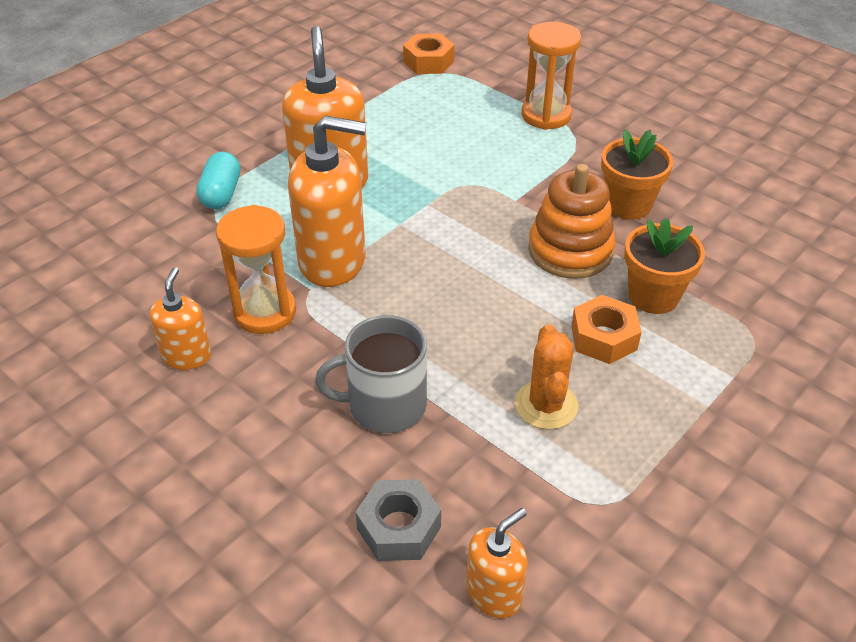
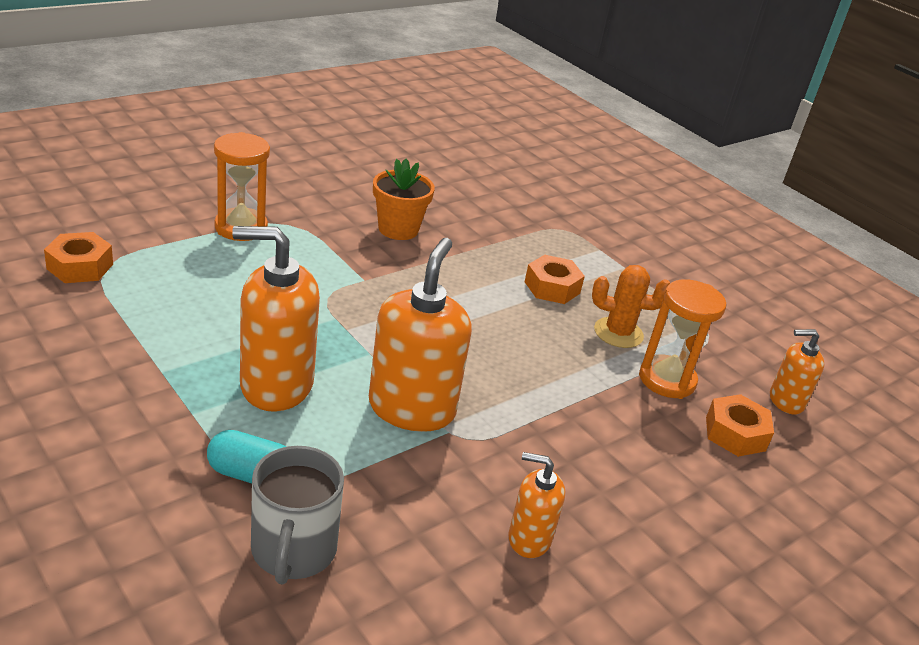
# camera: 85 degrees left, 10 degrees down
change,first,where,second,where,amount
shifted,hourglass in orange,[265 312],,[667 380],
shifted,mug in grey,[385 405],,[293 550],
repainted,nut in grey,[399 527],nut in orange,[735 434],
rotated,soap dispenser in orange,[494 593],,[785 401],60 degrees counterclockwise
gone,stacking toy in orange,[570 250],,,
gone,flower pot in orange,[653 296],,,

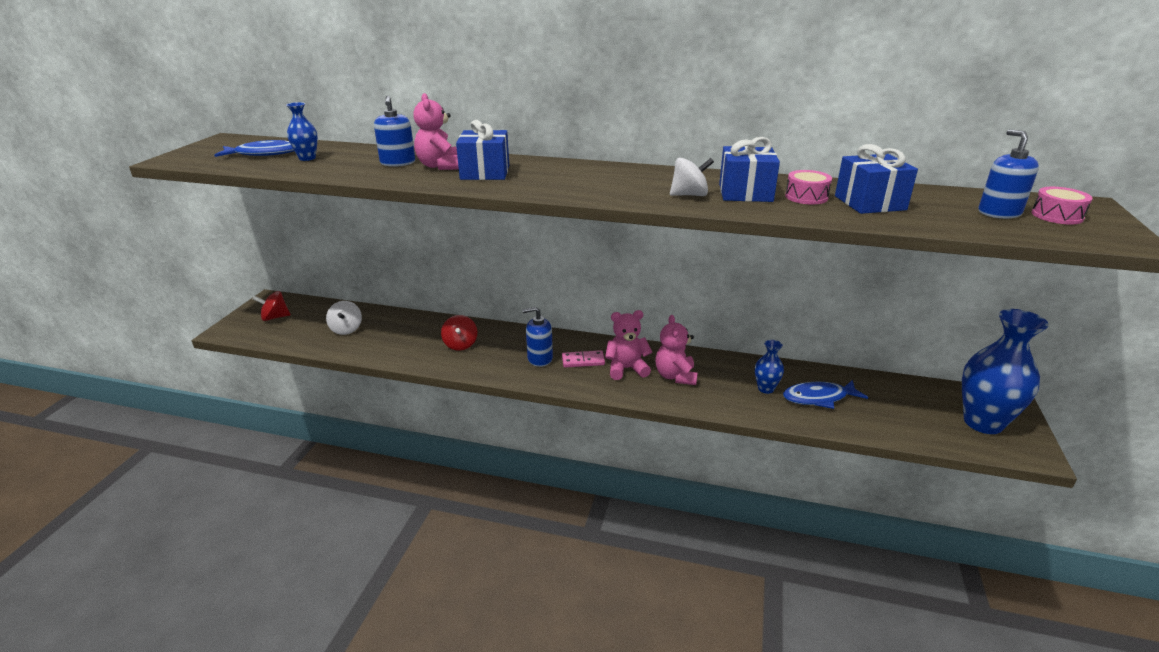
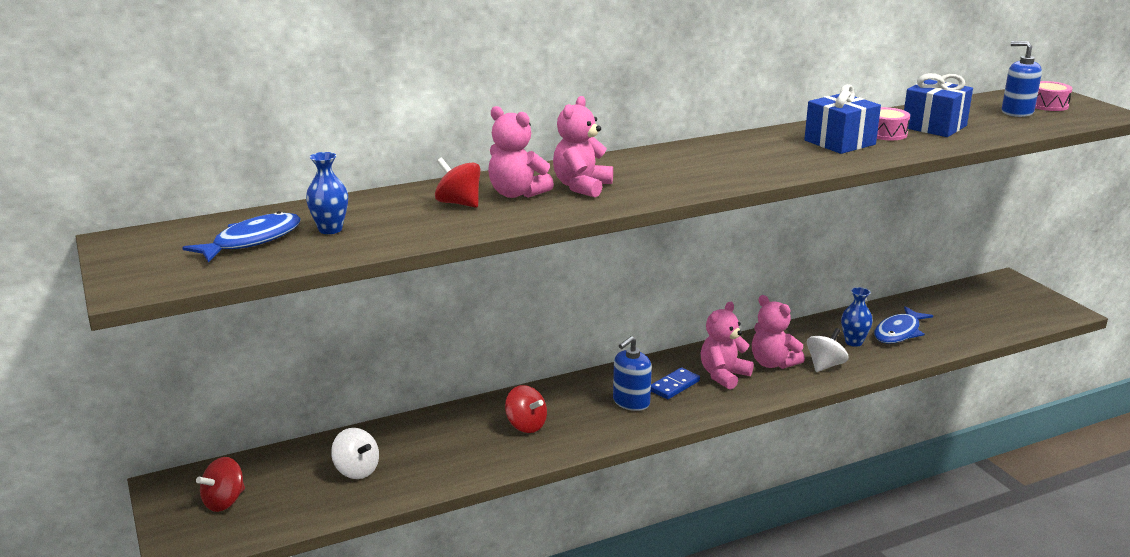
# camera: 40 degrees left, 5 degrees down
change,first,where,second,where,amount
swapped,soap dispenser in blue,[397 163],spinning top in red,[459 203],
swapped,gift in blue,[485 172],teddy bear in pink,[581 187],
repainted,domino in pink,[583 361],domino in blue,[674 386],
shifted,spinning top in white,[689 195],,[825 365],
gone,vase in blue,[983 422],,,

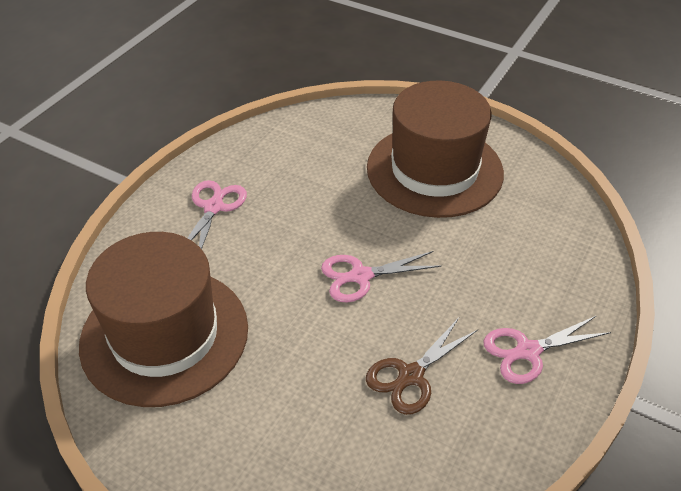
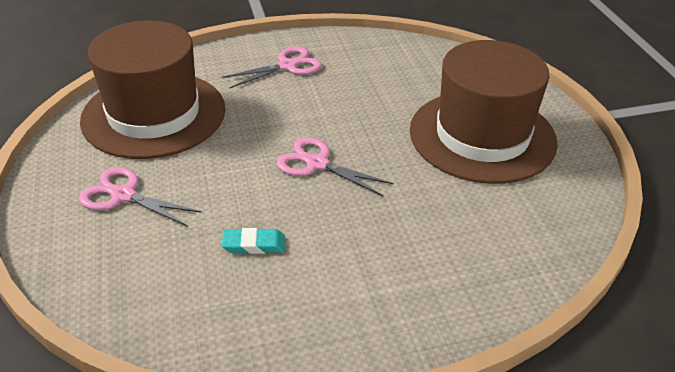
# camera: 45 degrees right, 5 degrees down
change,first,where,second,where,amount
swapped,scissors in brown,[411 376],eraser in turquoise,[254 244],
shifted,scissors in pink,[528 351],,[124 195],

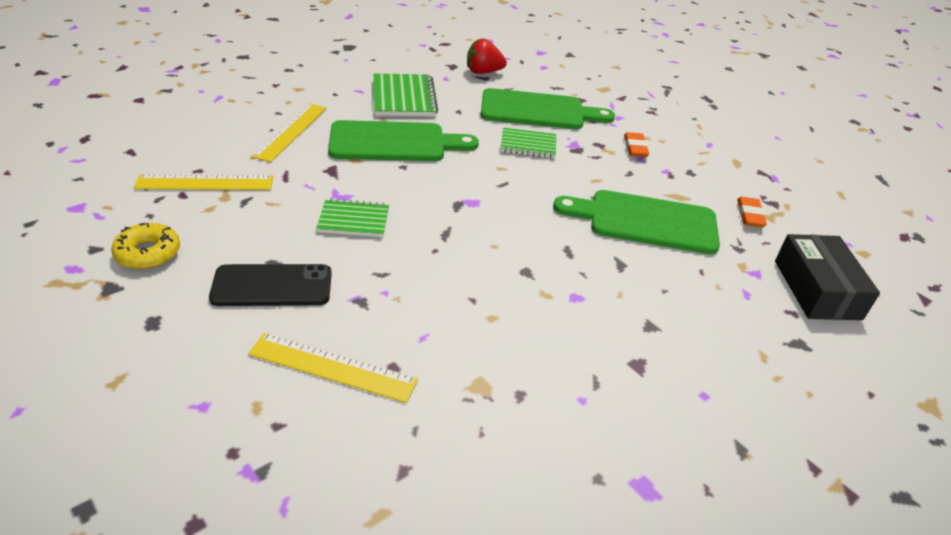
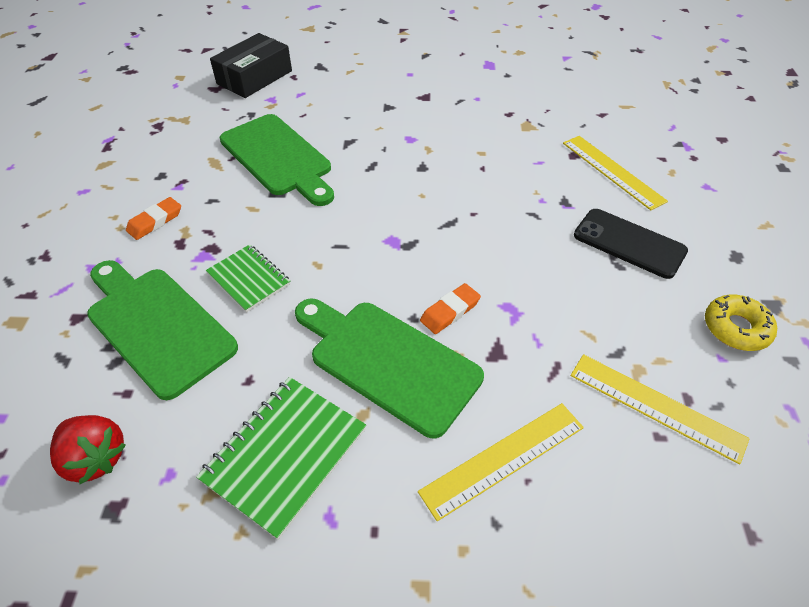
# camera: 135 degrees left, 10 degrees up
change,first,where,second,where,amount
gone,notebook in green,[353 220],,,
shifted,eraser in orange,[750 215],,[450 311],

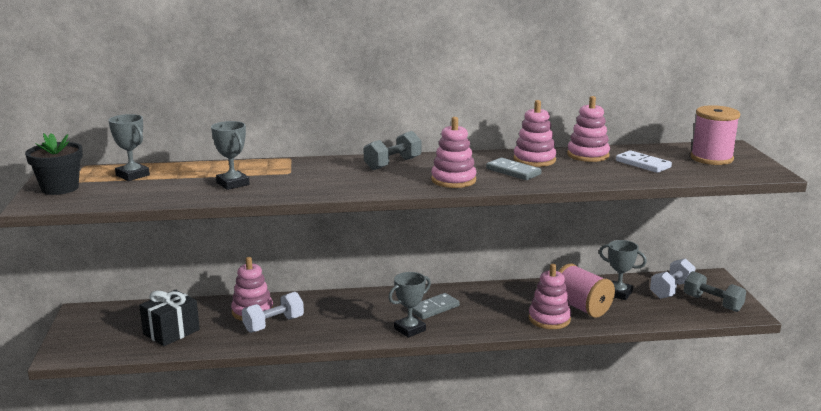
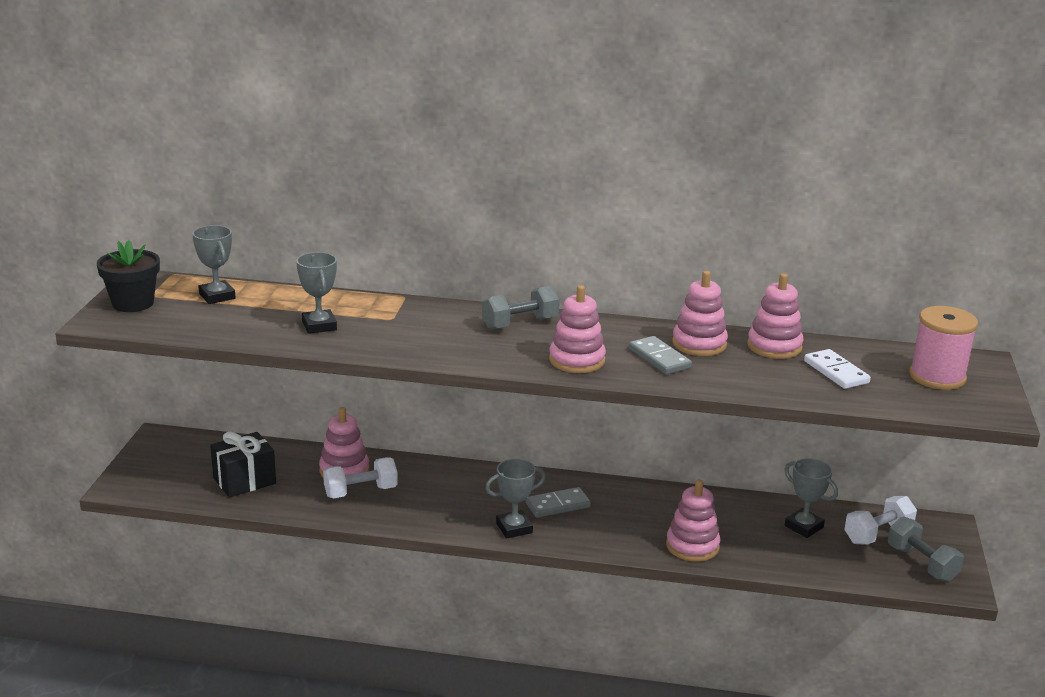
# camera: 15 degrees right, 5 degrees up
change,first,where,second,where,amount
gone,spool in pink,[581 307],,,

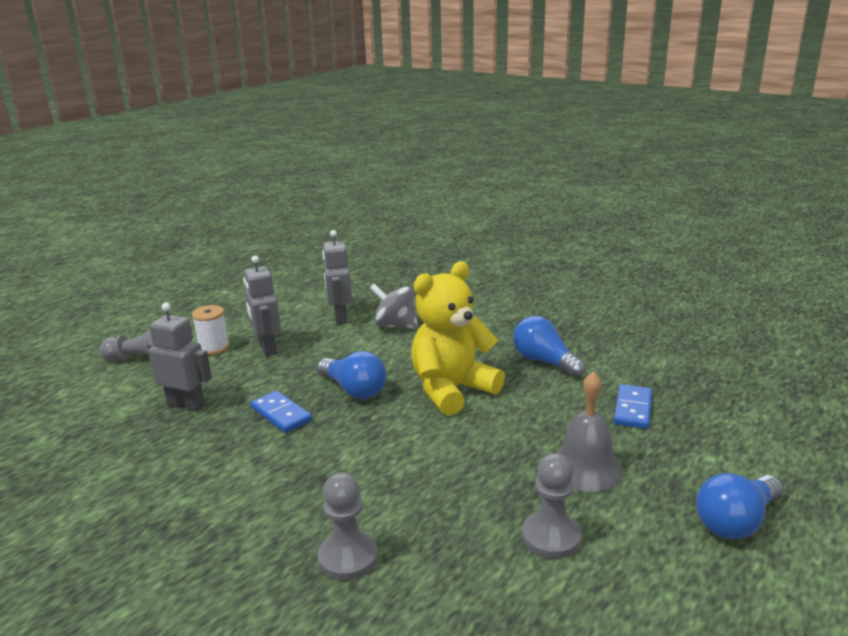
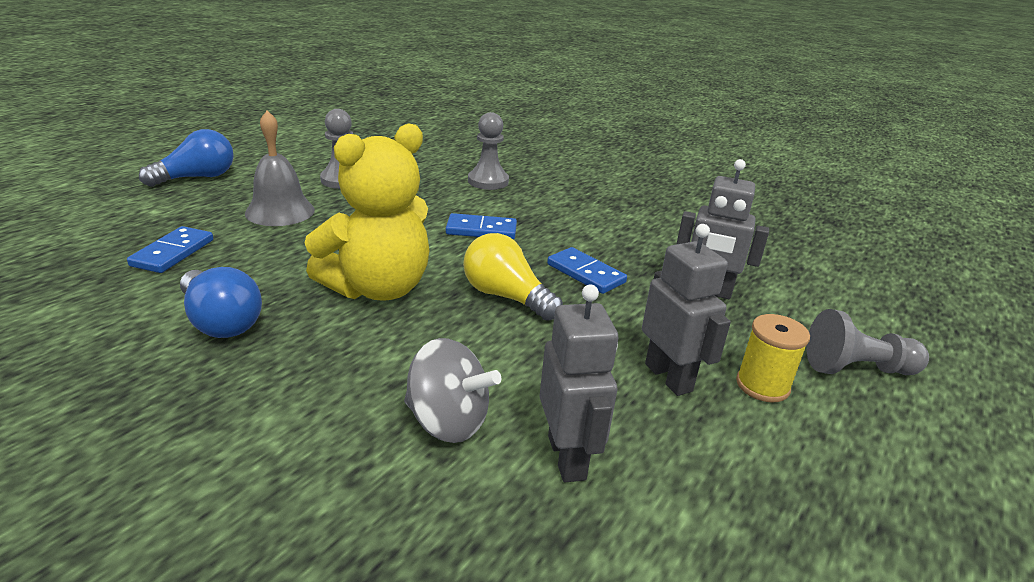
# camera: 175 degrees right, 5 degrees up
change,first,where,second,where,amount
repainted,spool in white,[214 347],spool in yellow,[762 385],
repainted,light bulb in blue,[354 390],light bulb in yellow,[506 297],
new,,,domino in blue,[481 230],

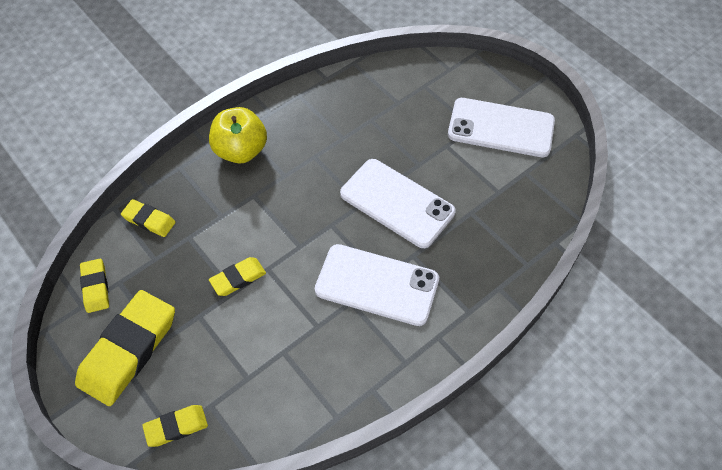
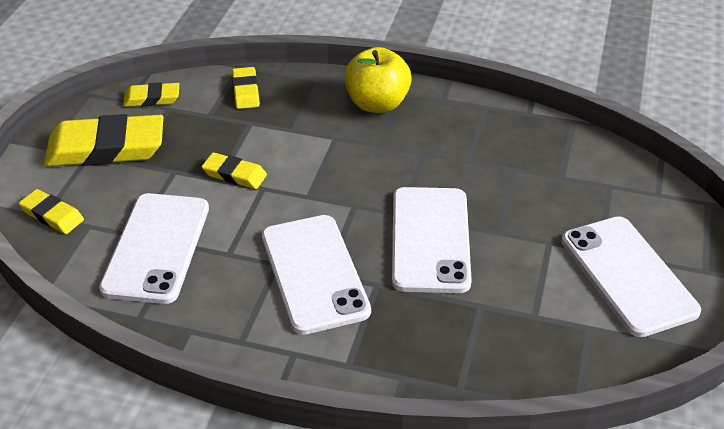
# camera: 55 degrees right, 15 degrees down
change,first,where,second,where,amount
rotated,eraser in yellow,[96 287],,[152 98],45 degrees clockwise
new,,,phone in white,[156 248],

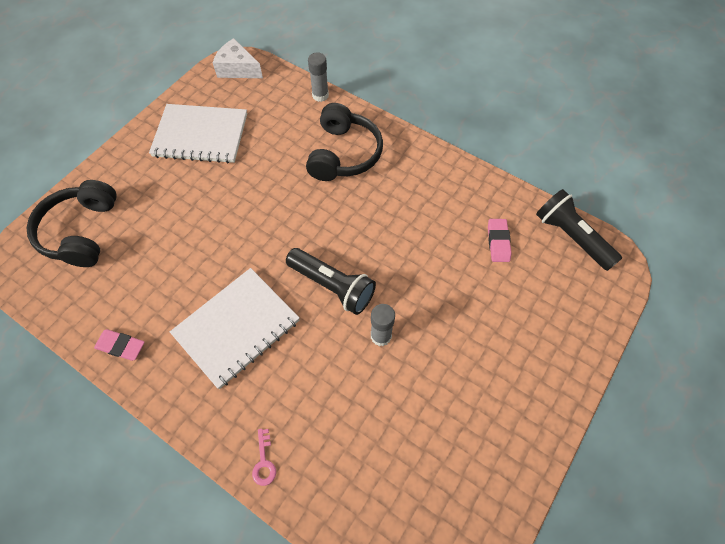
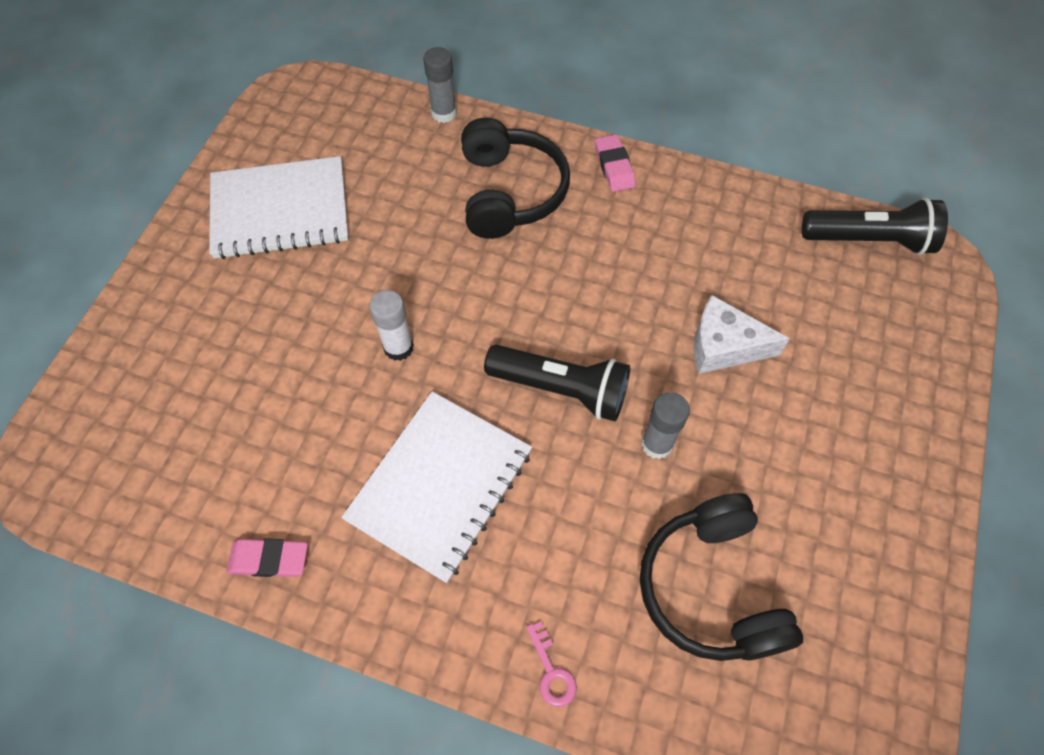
# camera: 15 degrees left, 0 degrees up
change,first,where,second,where,amount
shifted,headphones in black,[81 232],,[711 588],
shifted,cheese in white,[237 69],,[724 346],
shifted,eraser in pink,[498 242],,[614 166],
rotated,flashlight in black,[571 236],,[869 240],150 degrees clockwise
new,,,glue stick in white,[398 347],

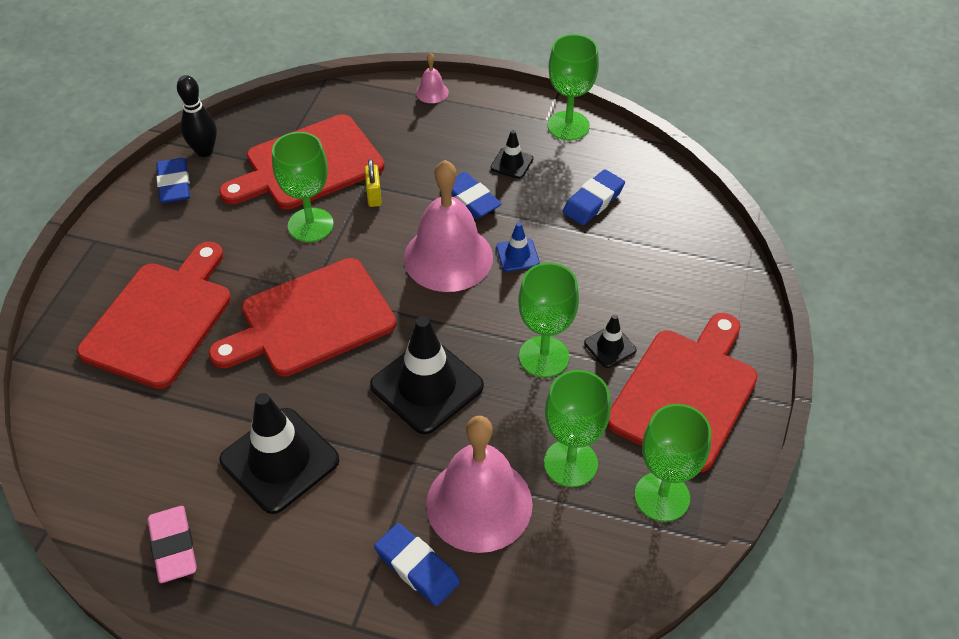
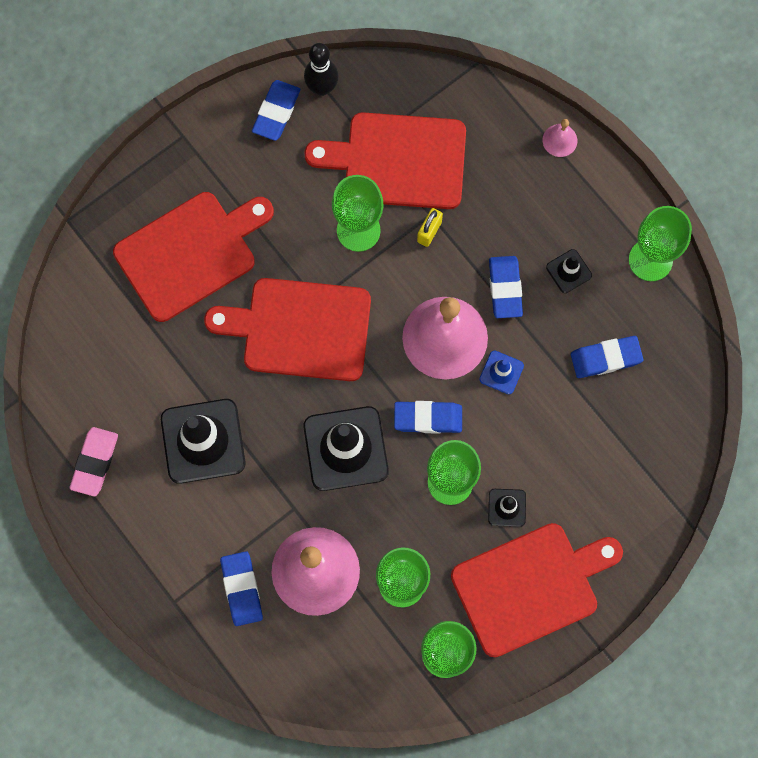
# camera: 35 degrees right, 25 degrees up
change,first,where,second,where,amount
new,,,eraser in blue,[428 418],

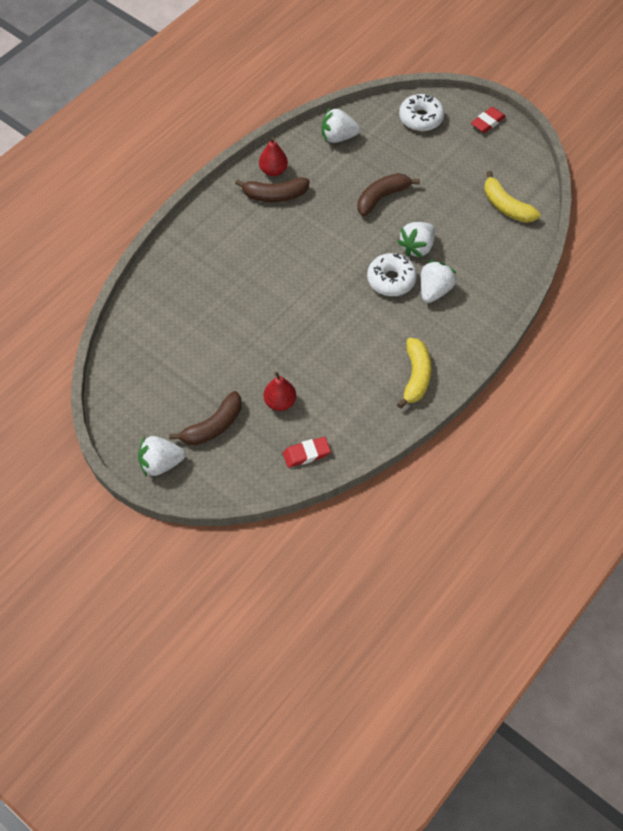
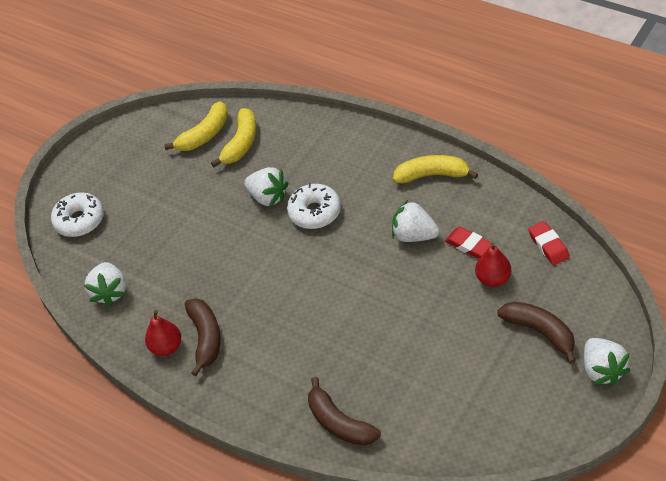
# camera: 90 degrees left, 10 degrees down
change,first,where,second,where,amount
shifted,banana in brown,[382 197],,[339 423],
shifted,strawberry in white,[434 290],,[414 235],
shifted,eraser in red,[487 122],,[469 245],
new,,,banana in yellow,[241 143],

